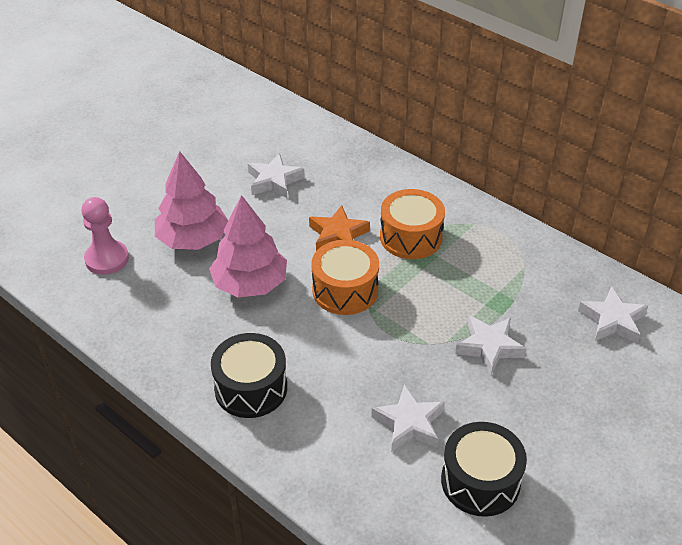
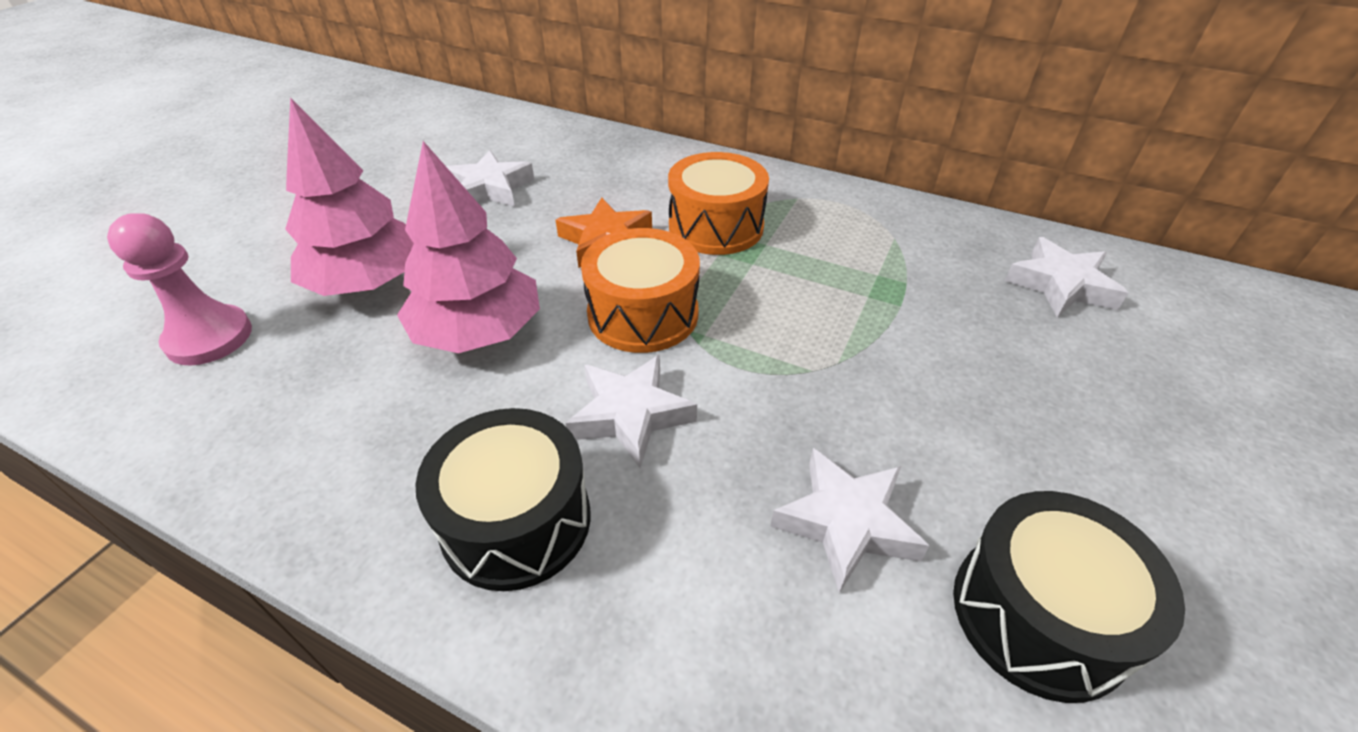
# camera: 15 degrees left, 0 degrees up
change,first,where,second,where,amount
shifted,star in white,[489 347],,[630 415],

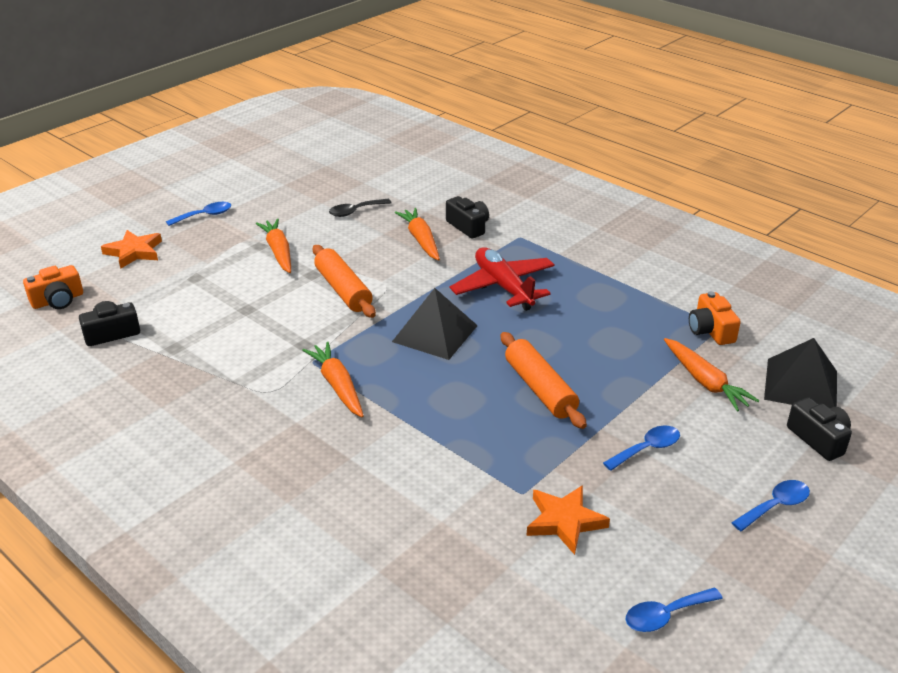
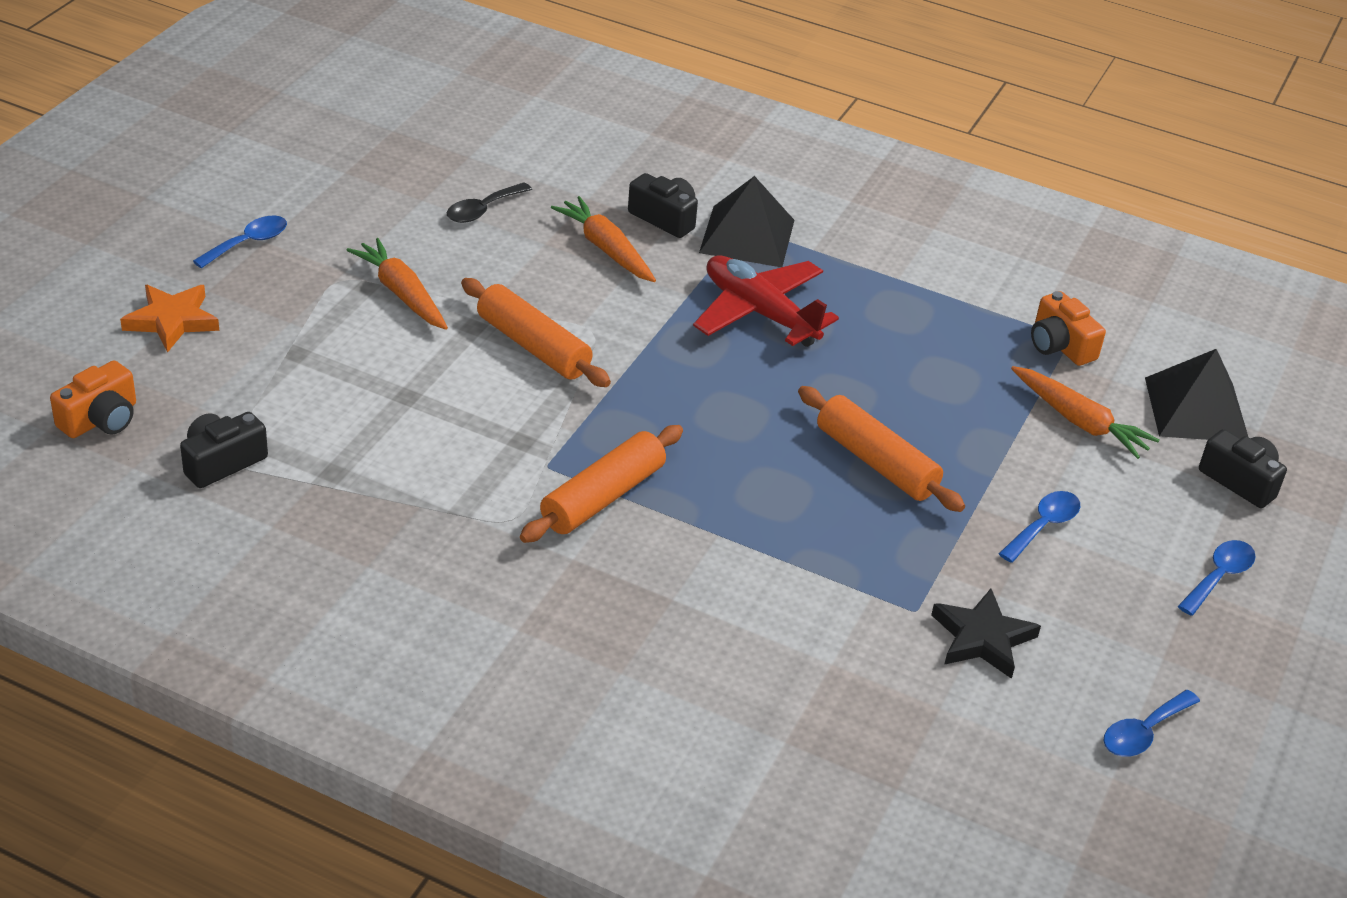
# camera: 20 degrees left, 5 degrees up
change,first,where,second,where,amount
swapped,carrot in orange,[337 385],rolling pin in orange,[602 497],
shifted,pyramid in black,[435 333],,[747 236],
repainted,star in orange,[564 521],star in black,[982 638],

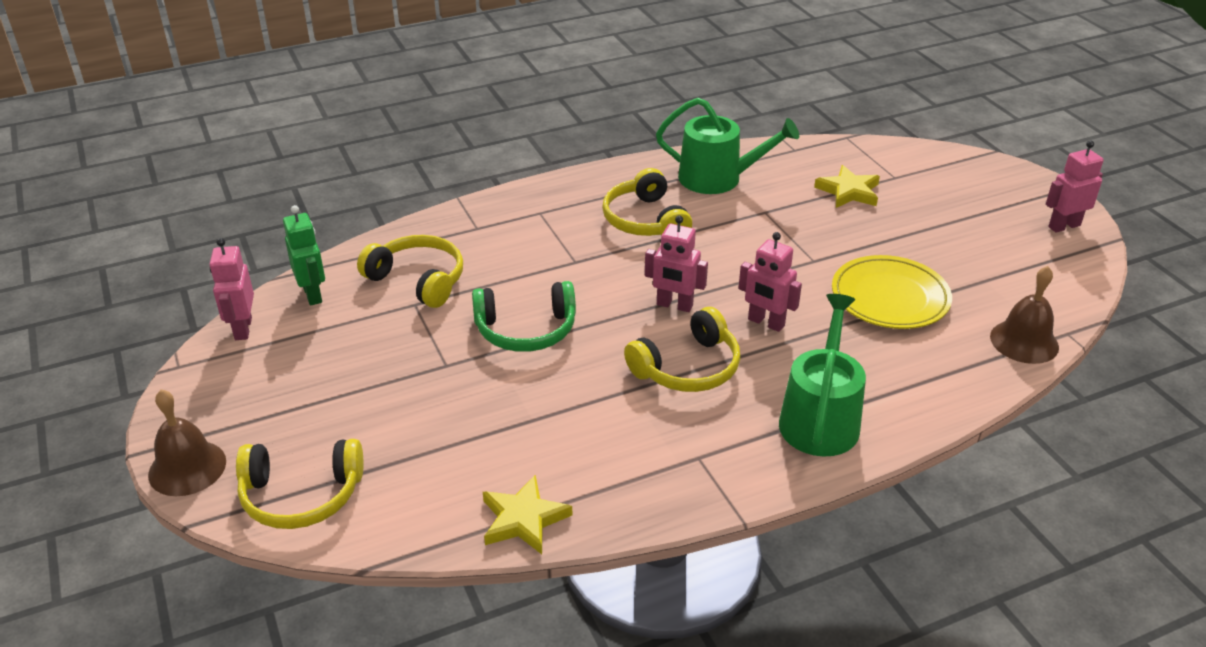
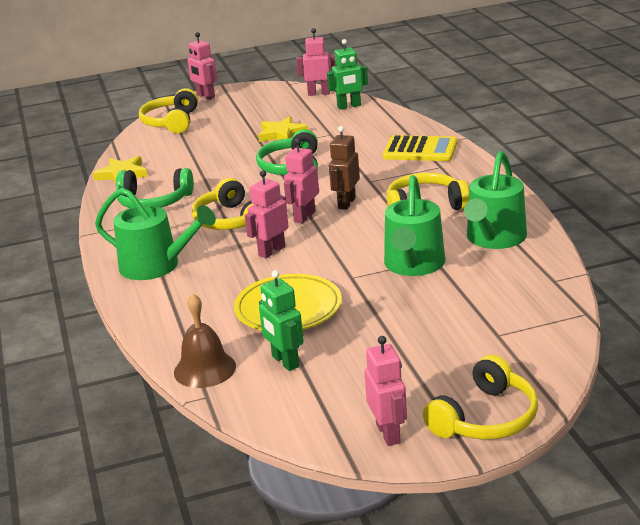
# camera: 100 degrees right, 10 degrees down
change,first,where,second,where,amount
swapped,bell in brown,[187 468],robot in pink,[205 96],
shifted,headphones in yellow,[418 280],,[486 418],
shifted,star in yellow,[848 191],,[281 134],
new,,,headphones in green,[153 201],
new,,,robot in green,[285 361],
new,,,robot in brown,[346 203],
new,,,calculator in yellow,[420 150],
new,,,watering can in green,[413 265],

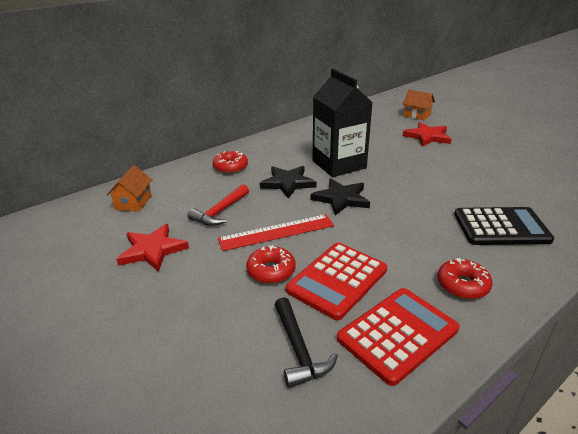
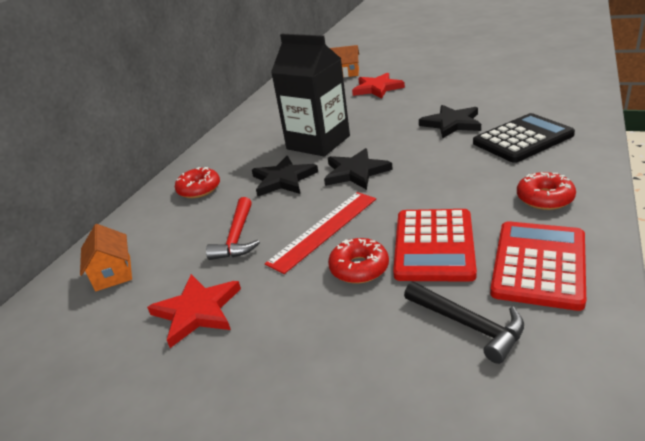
# camera: 25 degrees left, 0 degrees up
change,first,where,second,where,amount
new,,,star in black,[451 124],

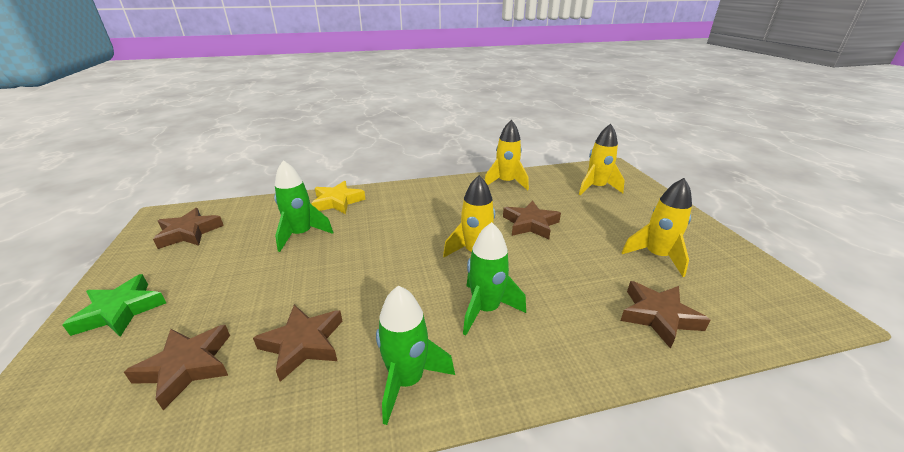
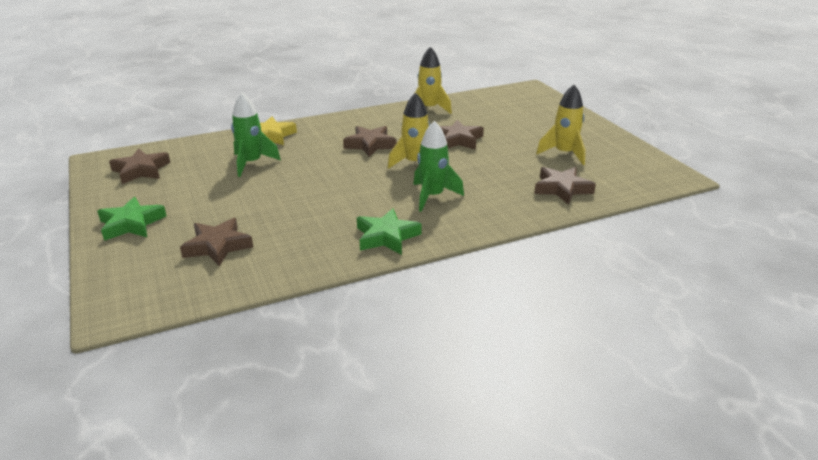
# camera: 10 degrees left, 0 degrees up
change,first,where,second,where,amount
shifted,star in brown,[303 344],,[370 144],
swapped,rocket in green,[407 380],star in green,[386 237],
gone,rocket in yellow,[596 188],,,

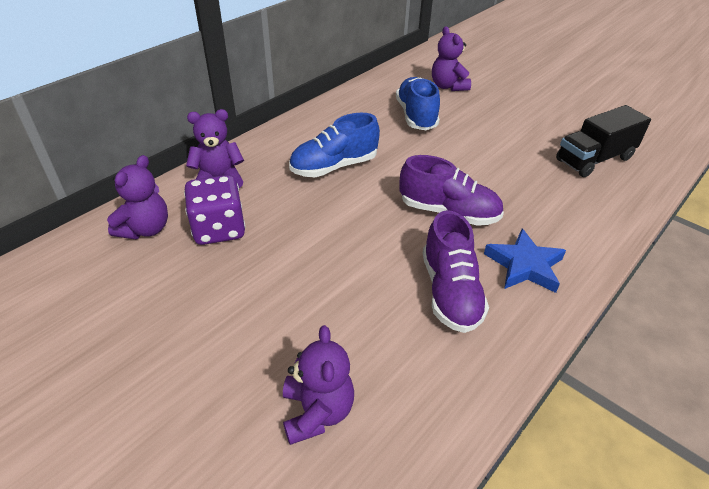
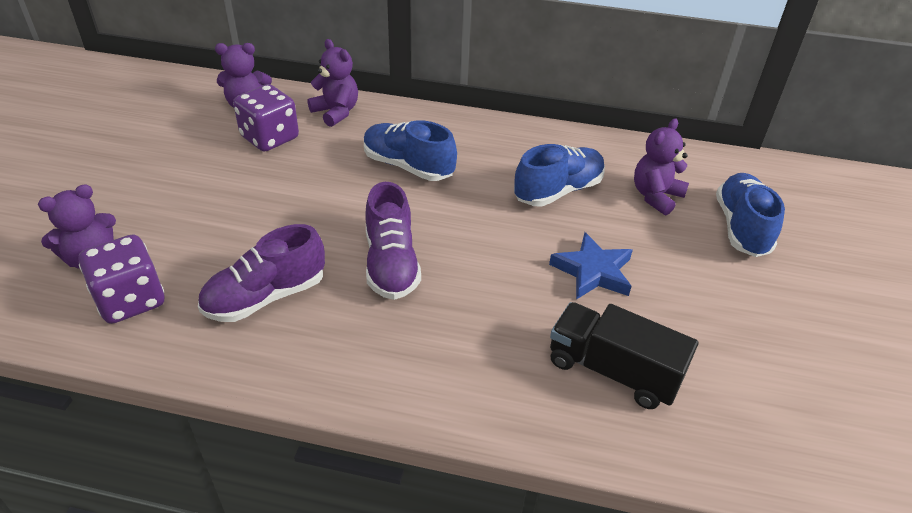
# camera: 60 degrees right, 0 degrees up
change,first,where,second,where,amount
shifted,star in blue,[524 265],,[593 271],
new,,,dice in purple,[131 300],
new,,,shoe in blue,[741 227],

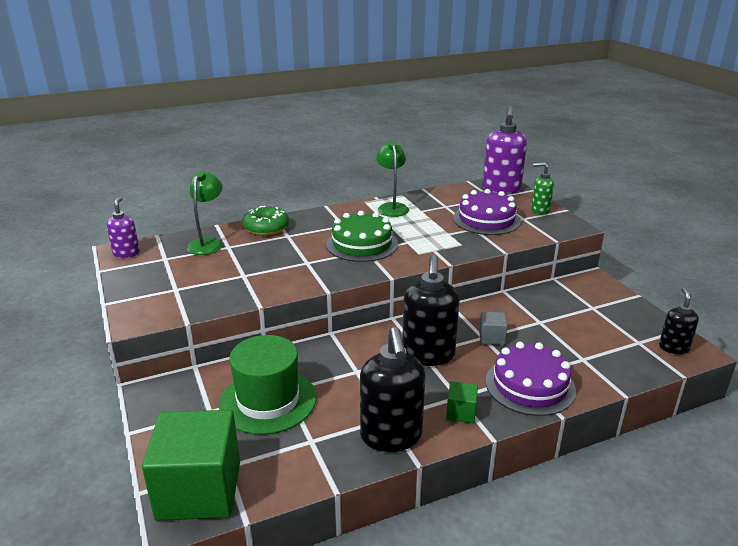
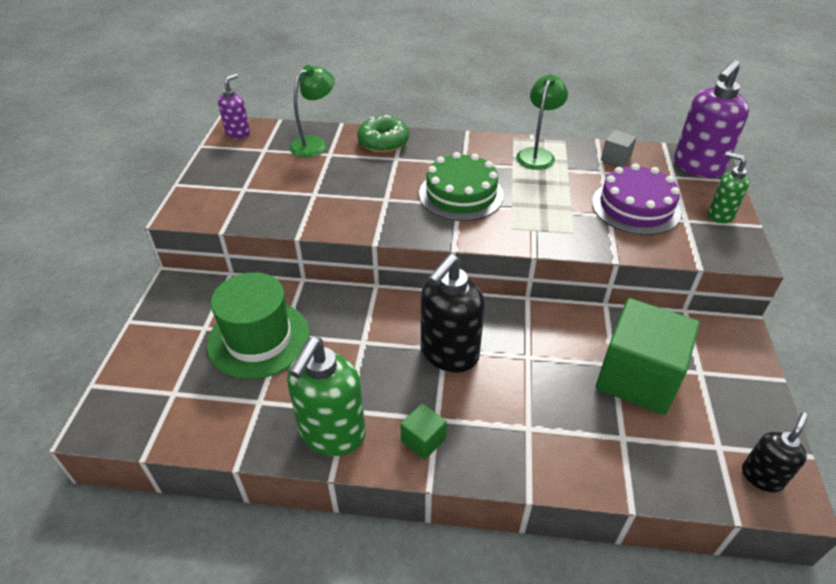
# camera: 30 degrees right, 15 degrees up
change,first,where,second,where,amount
shifted,cube in green,[199 490],,[637 377],
repainted,soap dispenser in black,[391 437],soap dispenser in green,[332 434],
shifted,cube in grey,[491 338],,[615 158],
gone,cake in purple,[530 385],,,

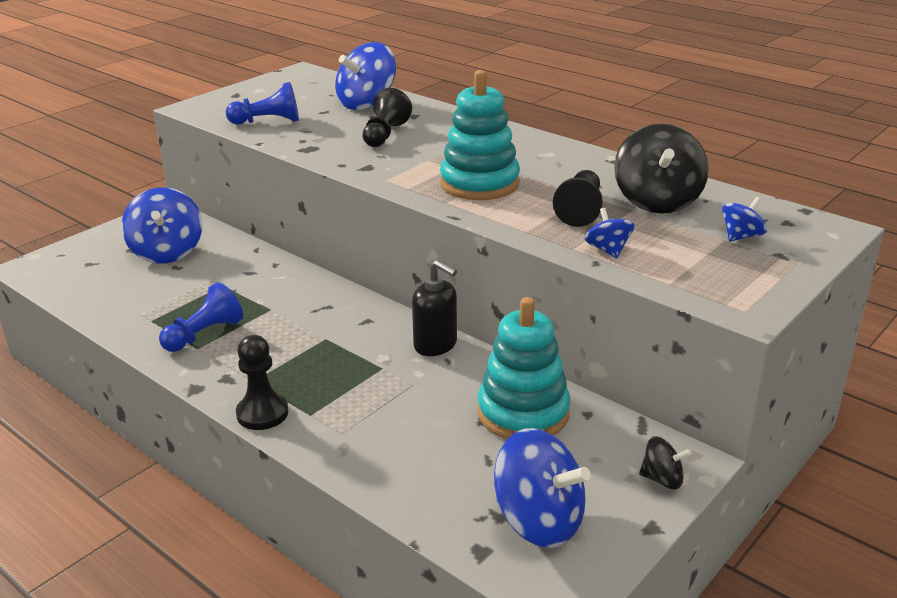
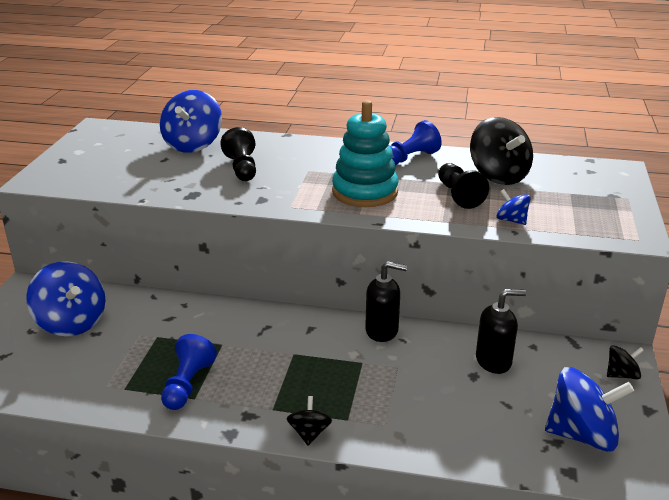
# camera: 30 degrees left, 0 degrees up
change,first,where,second,where,amount
shifted,pawn in blue,[268 121],,[410 158],
swapped,pawn in black,[262 413],spinning top in black,[309 433],
swapped,stacking toy in turquoise,[523 413],soap dispenser in black,[494 361],
gone,spinning top in blue,[741 236],,,

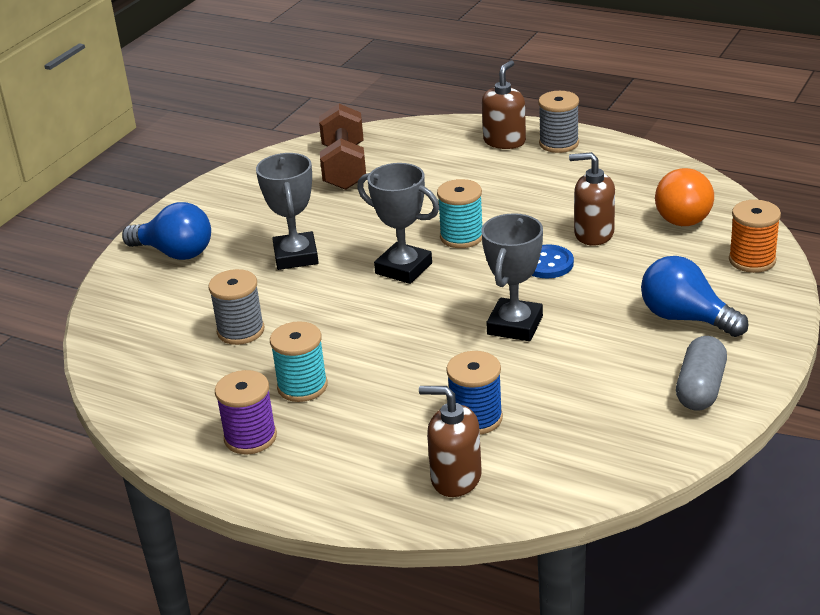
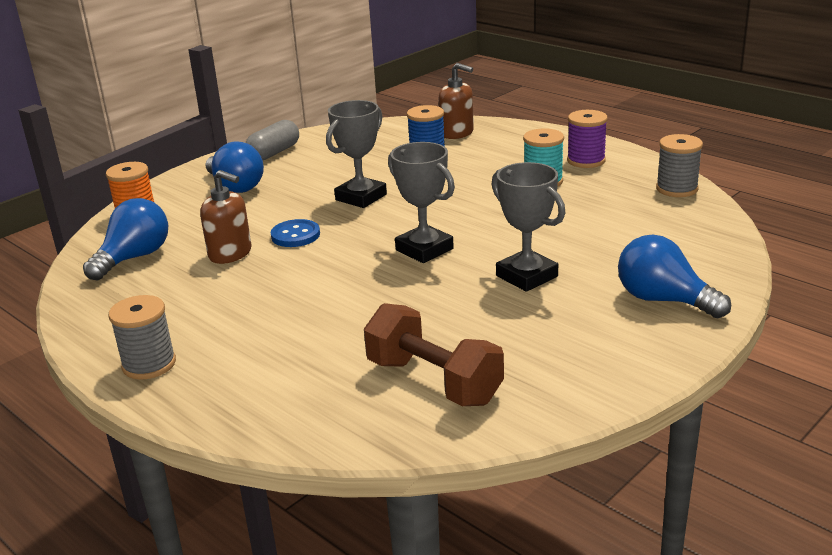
# camera: 165 degrees left, 5 degrees down
change,first,where,second,where,amount
shifted,spool in grey,[240 331],,[677 189],
rotated,trophy in grey,[296 256],,[526 276],45 degrees counterclockwise
rotated,dumbbell in brown,[344 167],,[434 381],60 degrees counterclockwise
gone,spool in turquoise,[461 237],,,
gone,soap dispenser in brown,[504 141],,,
repainted,light bulb in orange,[684 215],light bulb in blue,[134 258],

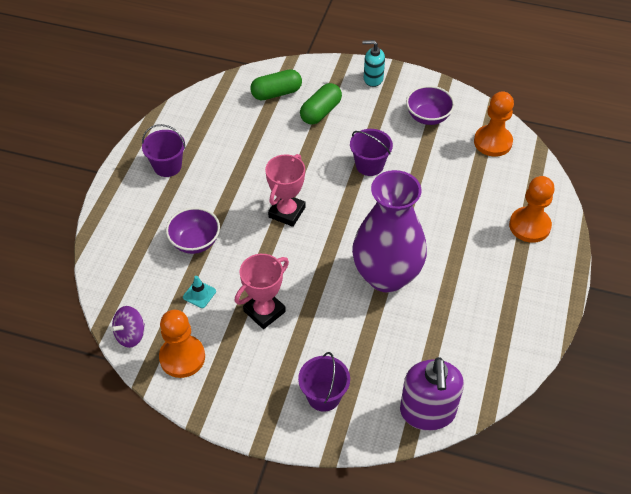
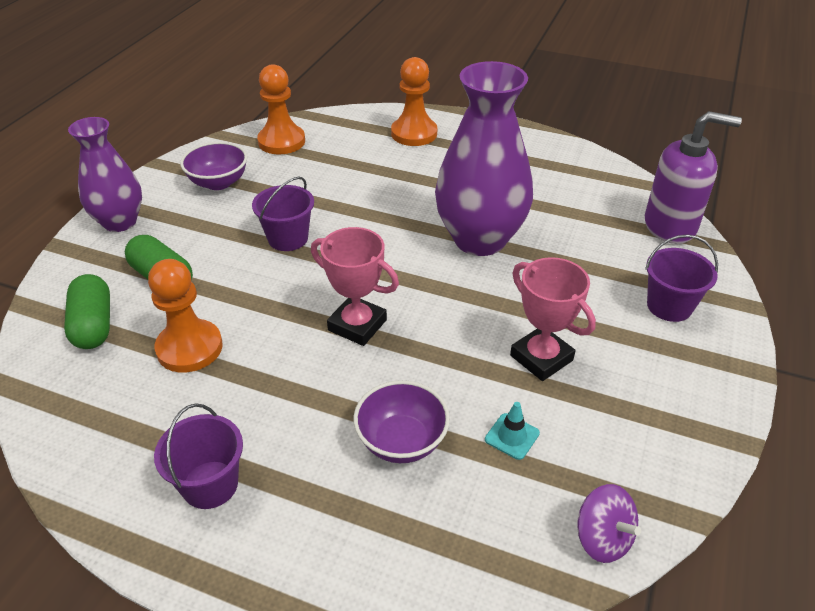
# camera: 85 degrees left, 10 degrees down
change,first,where,second,where,amount
shifted,pawn in orange,[182 357],,[189 348],
swapped,soap dispenser in turquoise,[373 79],vase in purple,[120 222],

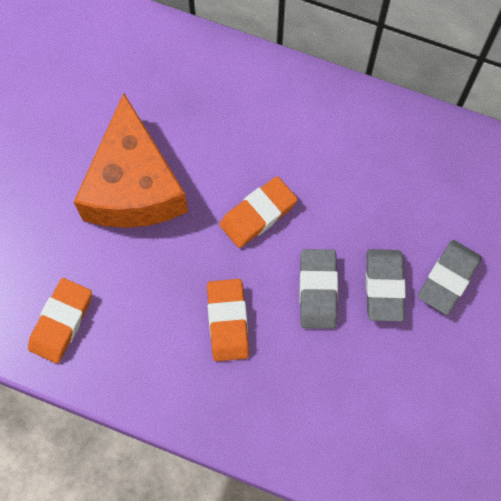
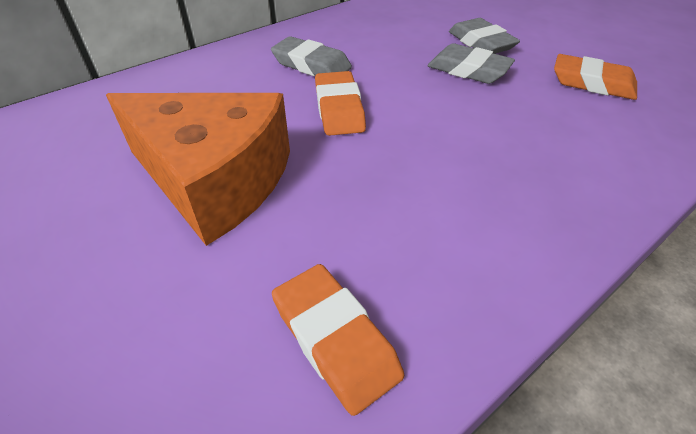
# camera: 60 degrees left, 25 degrees down
change,first,where,second,where,amount
shifted,eraser in orange,[228 321],,[592 83],
shifted,eraser in grey,[317 290],,[311 65],

